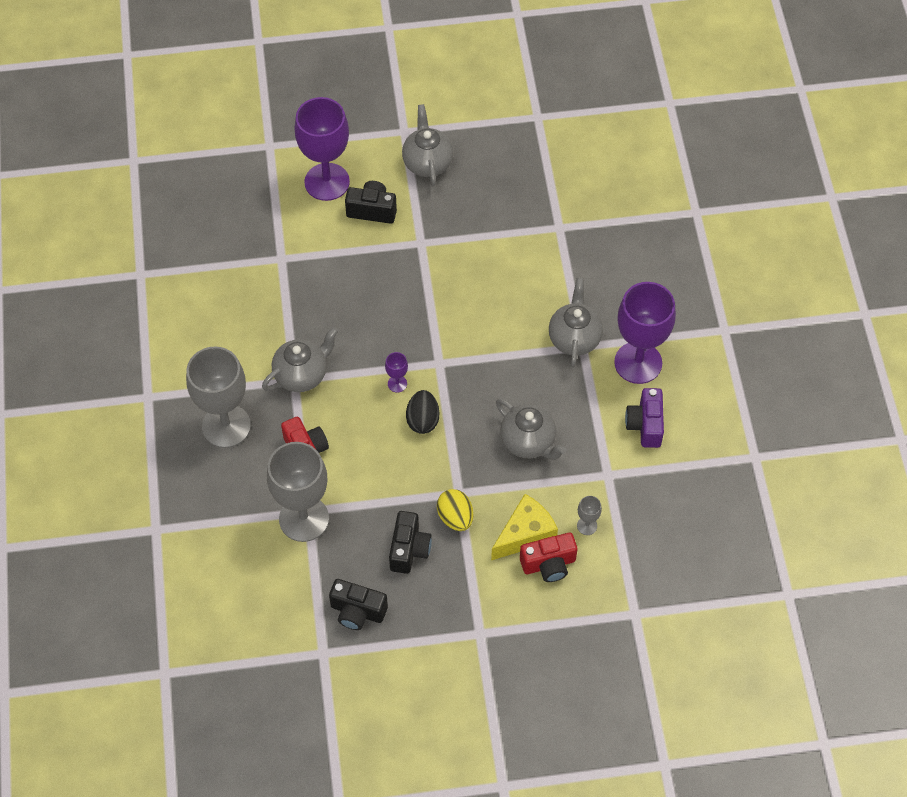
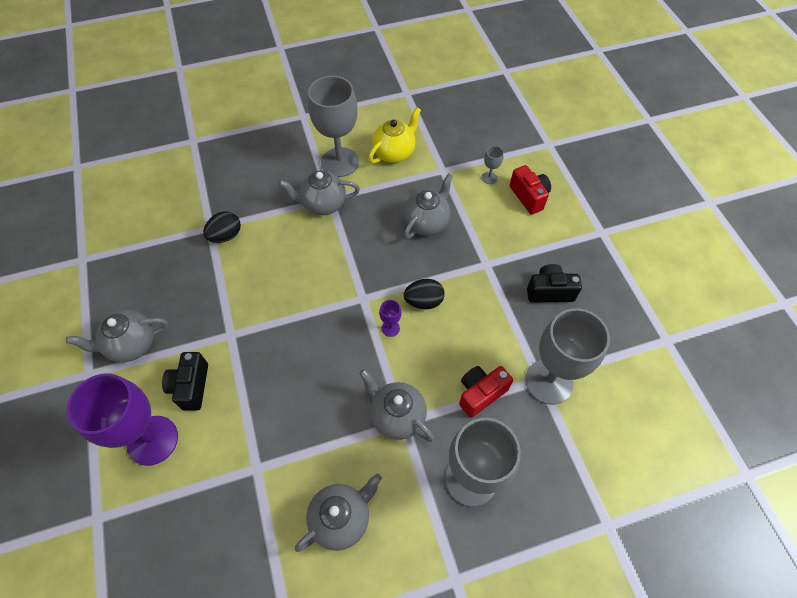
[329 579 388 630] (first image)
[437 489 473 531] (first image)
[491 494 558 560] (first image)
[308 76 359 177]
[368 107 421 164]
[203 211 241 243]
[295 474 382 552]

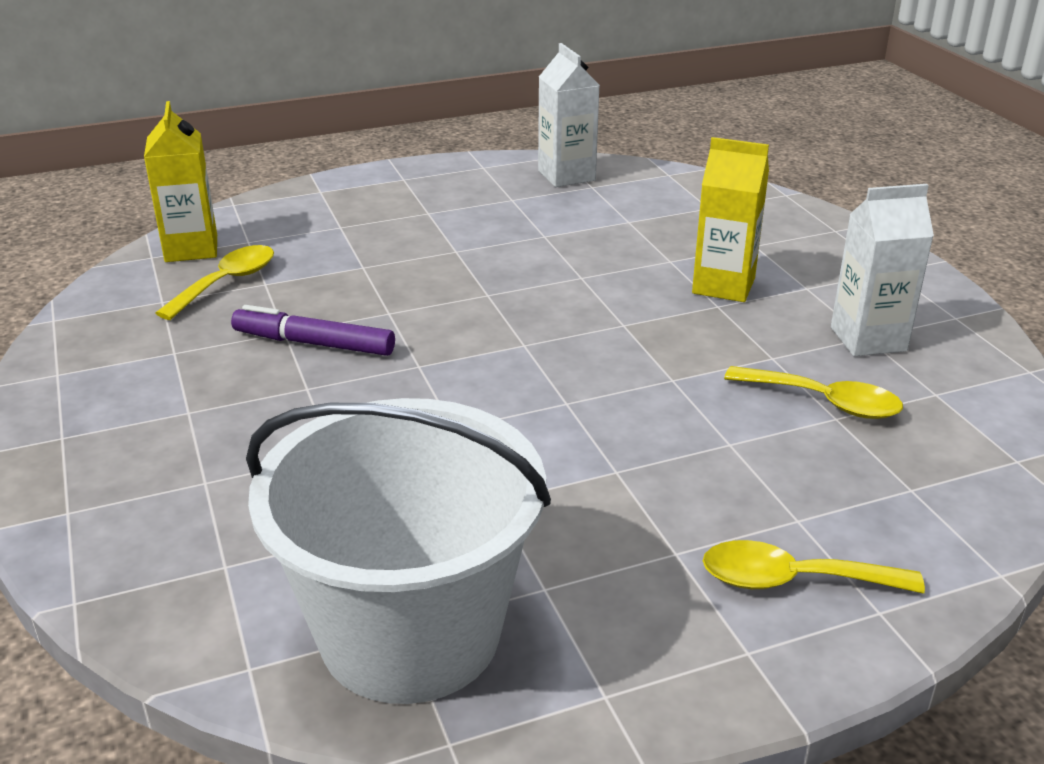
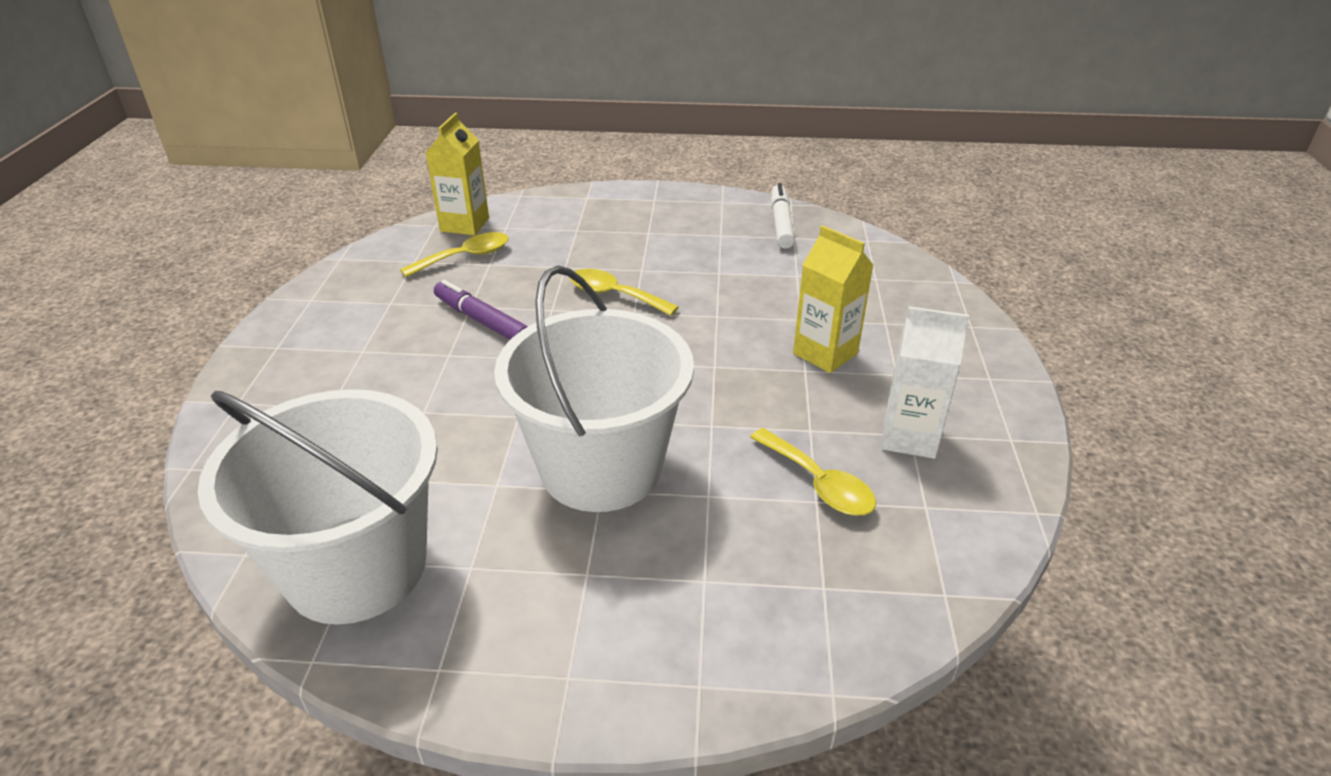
[771 183 795 249]
[570 269 679 316]
[494 265 694 512]

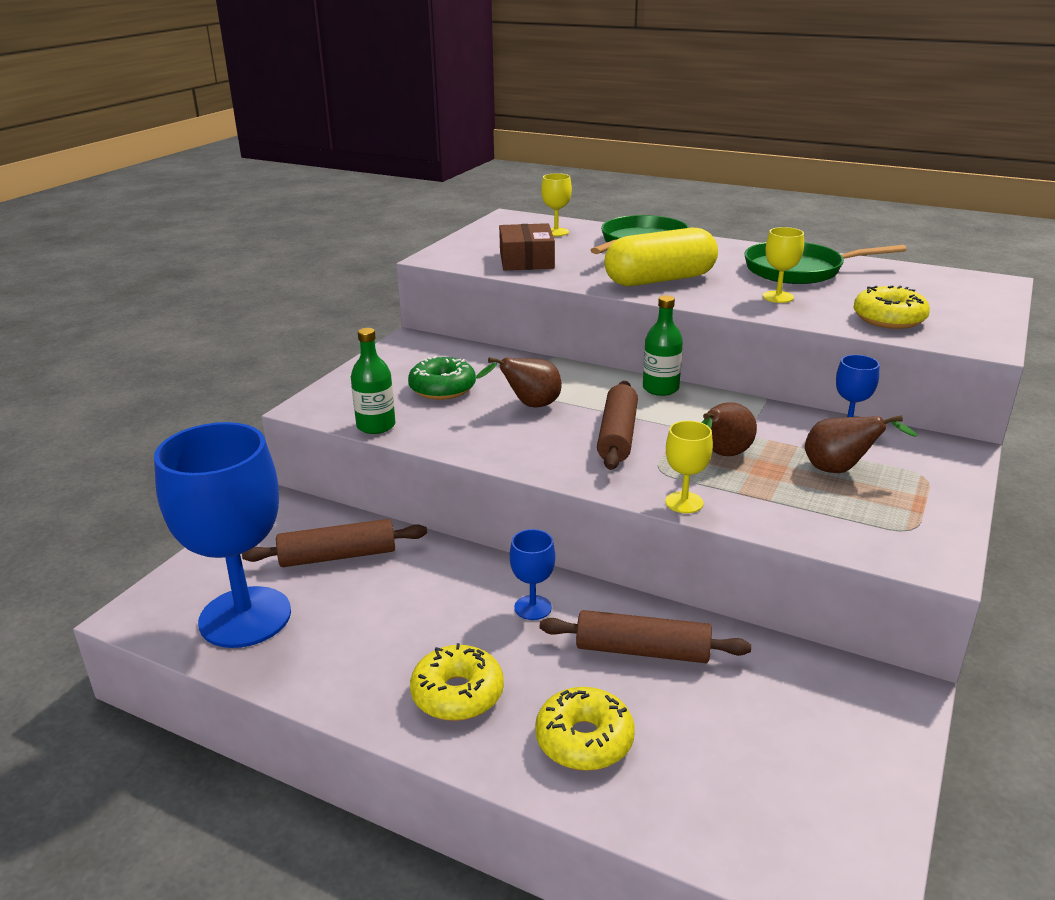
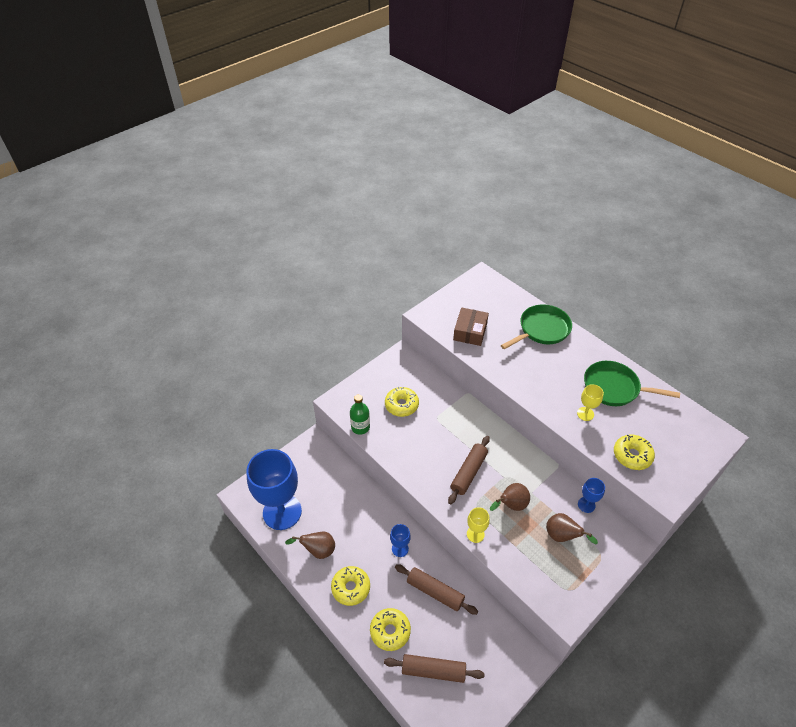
[384 654 485 683]
[385 387 419 417]
[285 531 335 559]
[541 173 572 236] (first image)
[604 228 718 286] (first image)
[643 295 683 396] (first image)

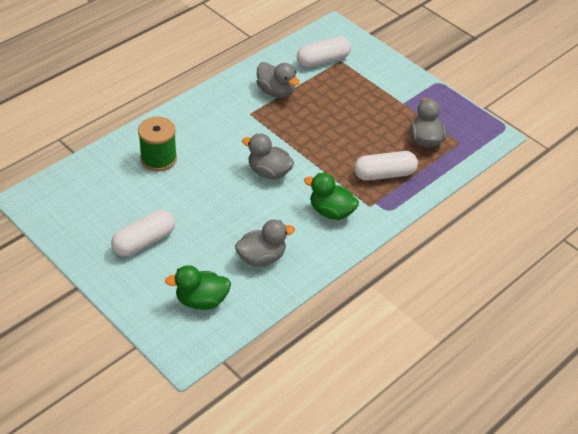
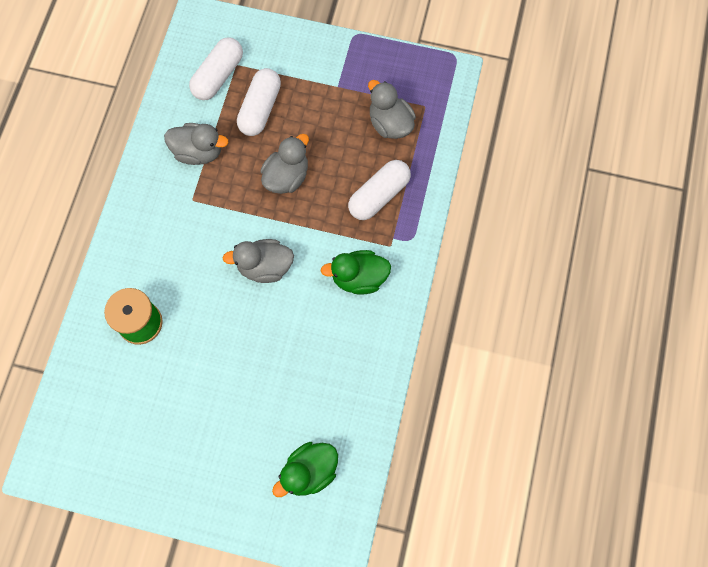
[237 68 281 136]
[260 134 309 194]

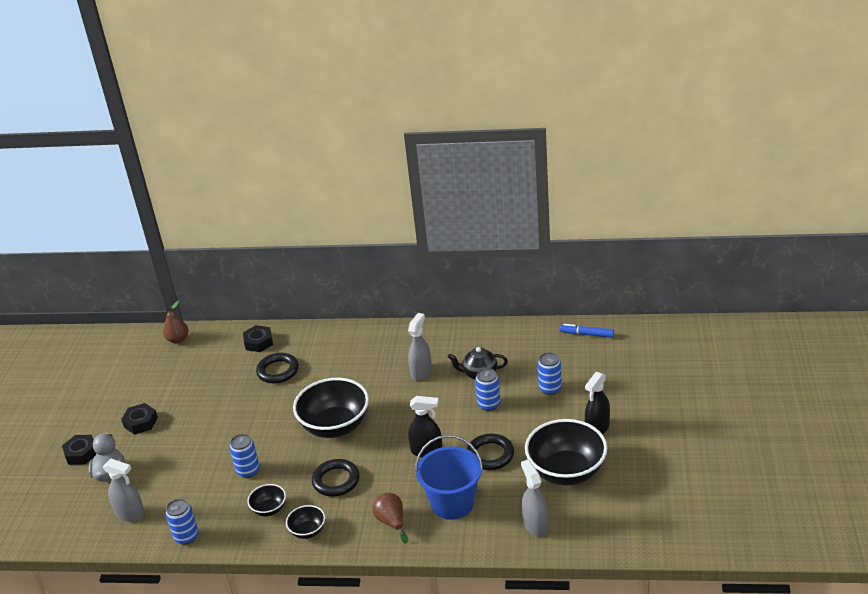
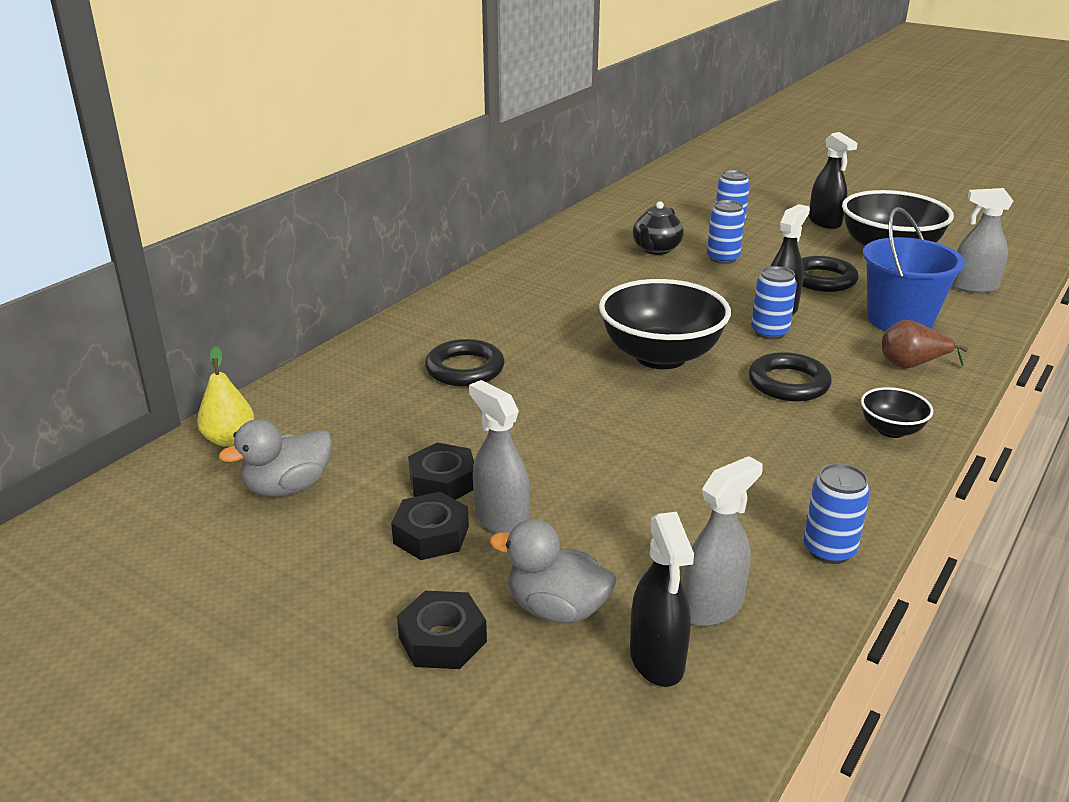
[197 346 254 446]
[751 266 797 340]
[408 443 474 500]
[247 484 286 516] (first image)
[469 380 530 534]
[560 324 614 338] (first image)
[219 419 332 497]
[630 512 694 687]

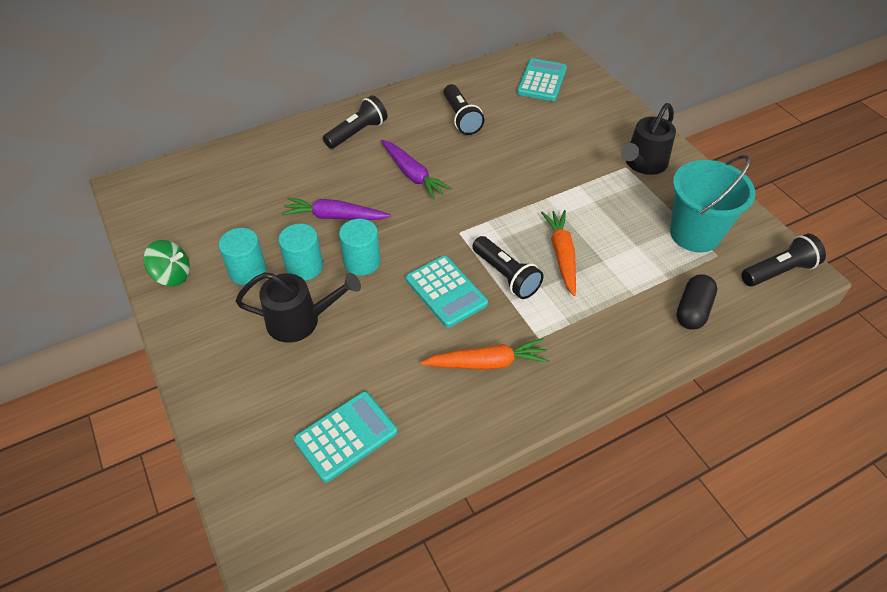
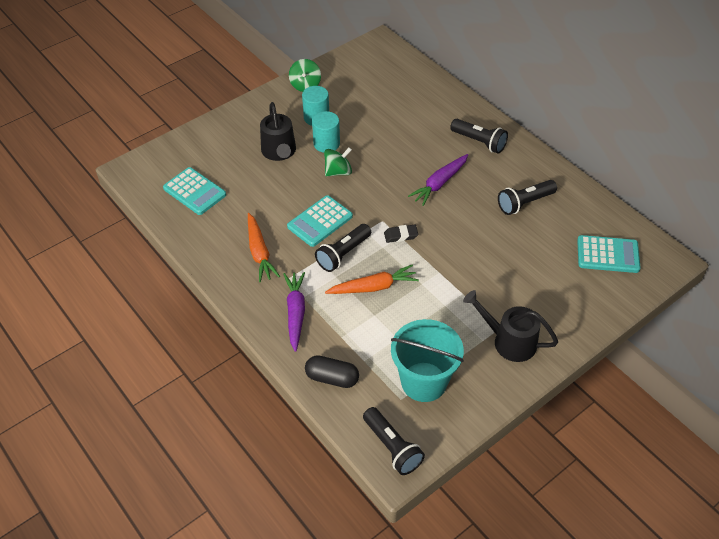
[284 272 305 352]
[324 147 352 176]
[384 225 418 243]

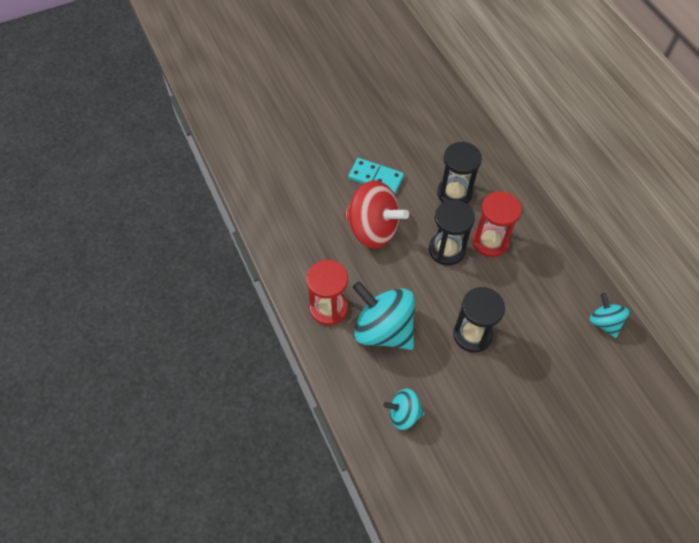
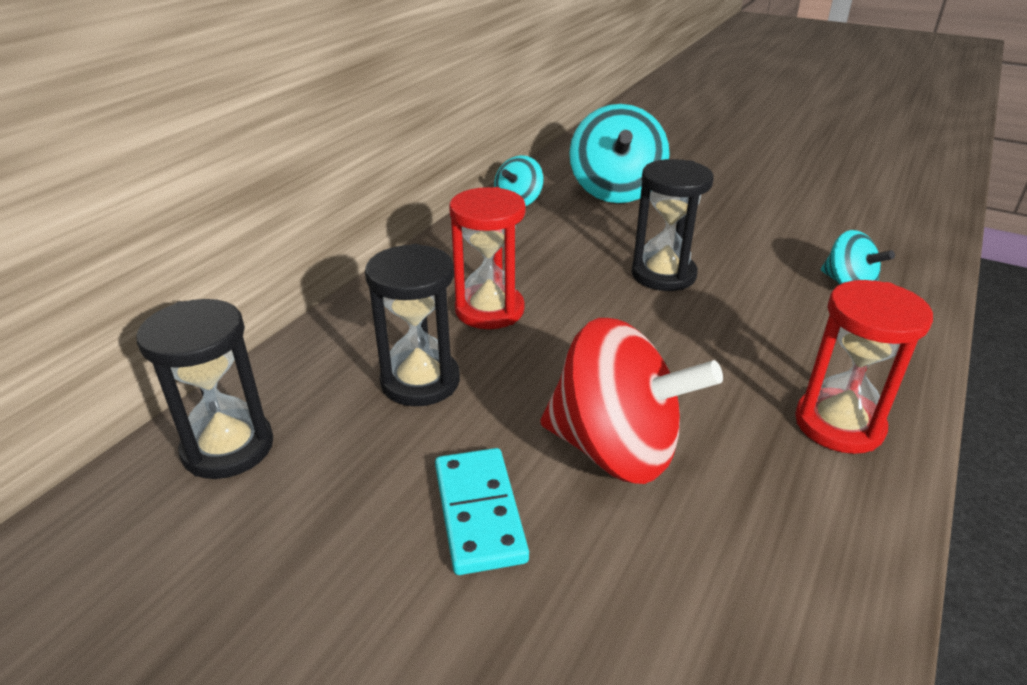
[540 318 723 484]
[569 104 670 203]
[136 299 273 479]

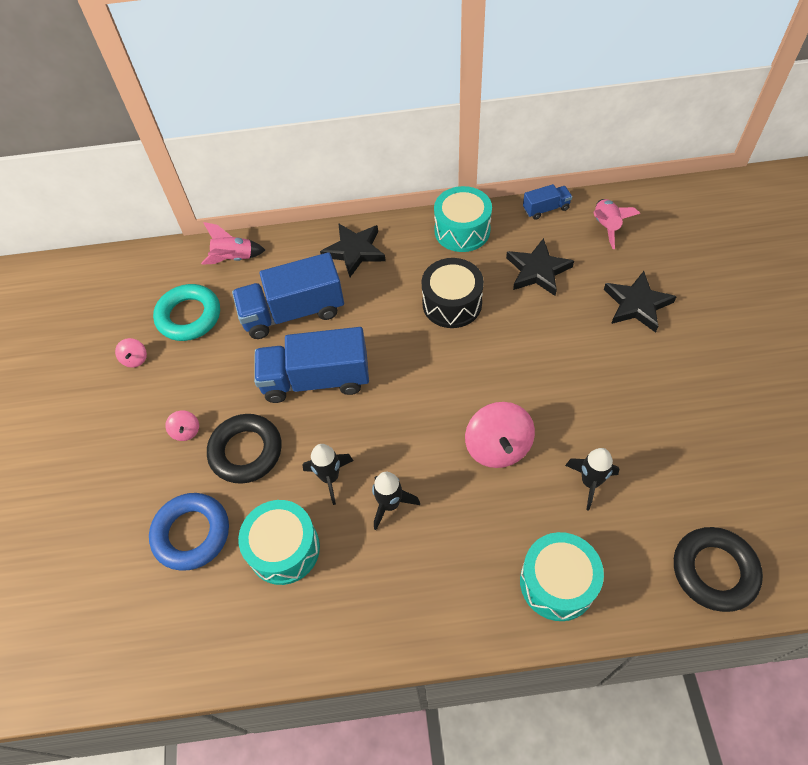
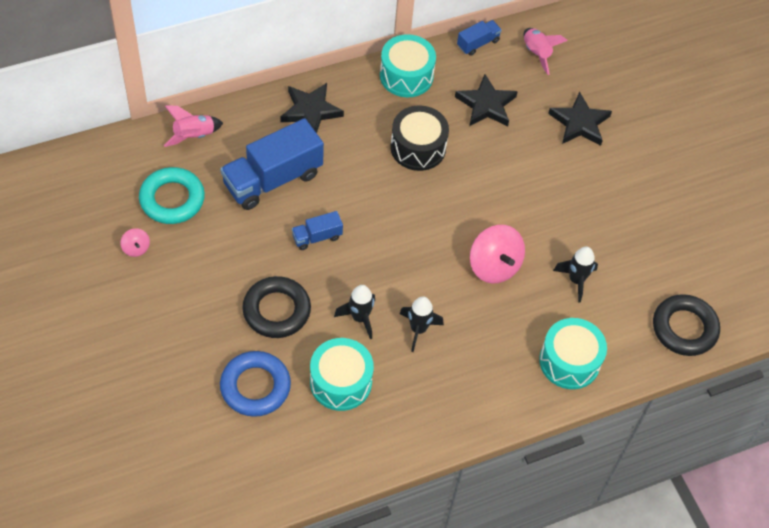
[165 411 199 441] (first image)
[292 211 343 250]

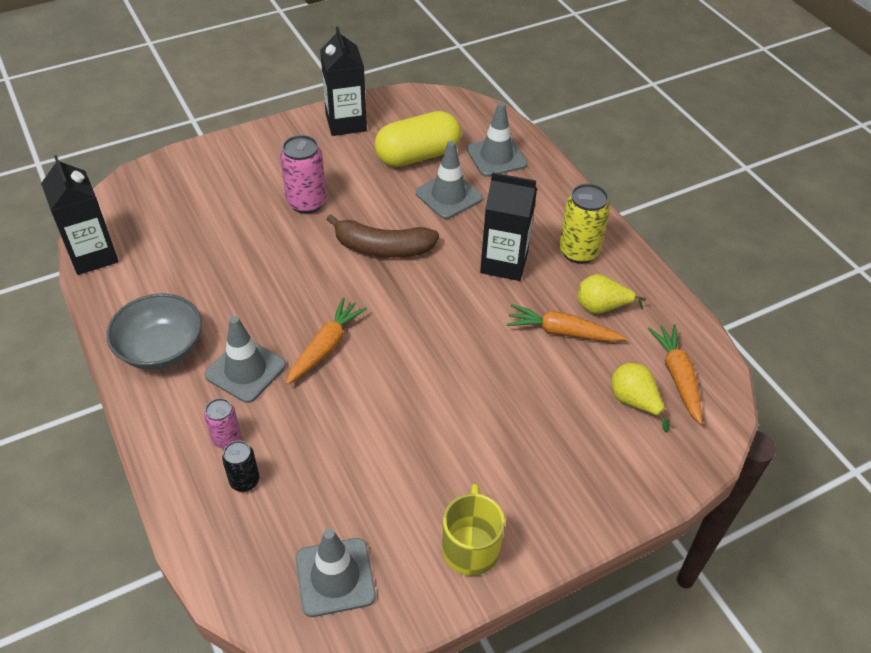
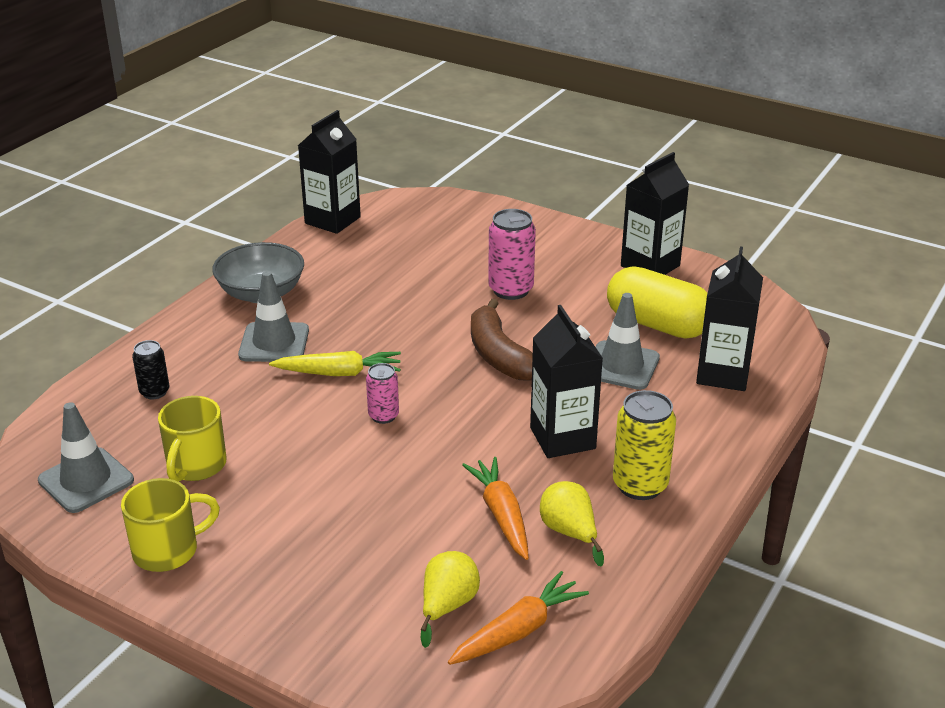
[366 363 399 424]
[269 351 401 376]
[696 247 763 391]
[158 396 227 482]

